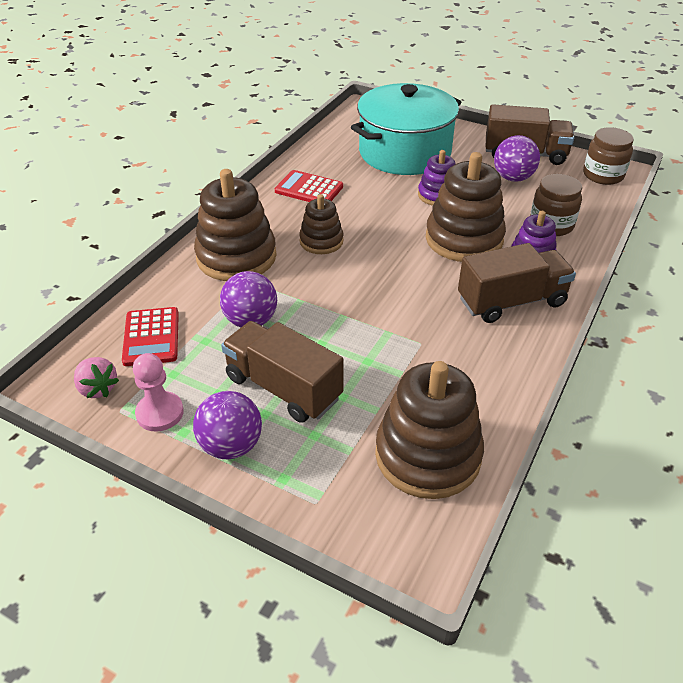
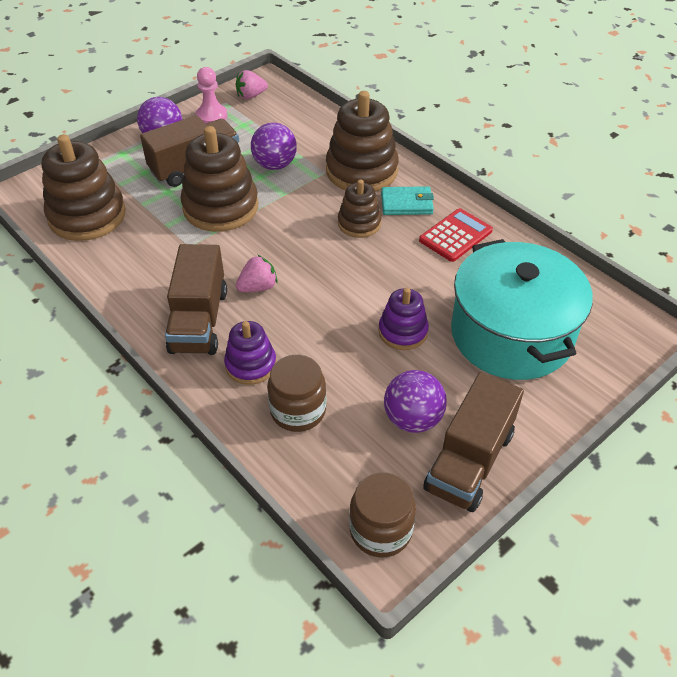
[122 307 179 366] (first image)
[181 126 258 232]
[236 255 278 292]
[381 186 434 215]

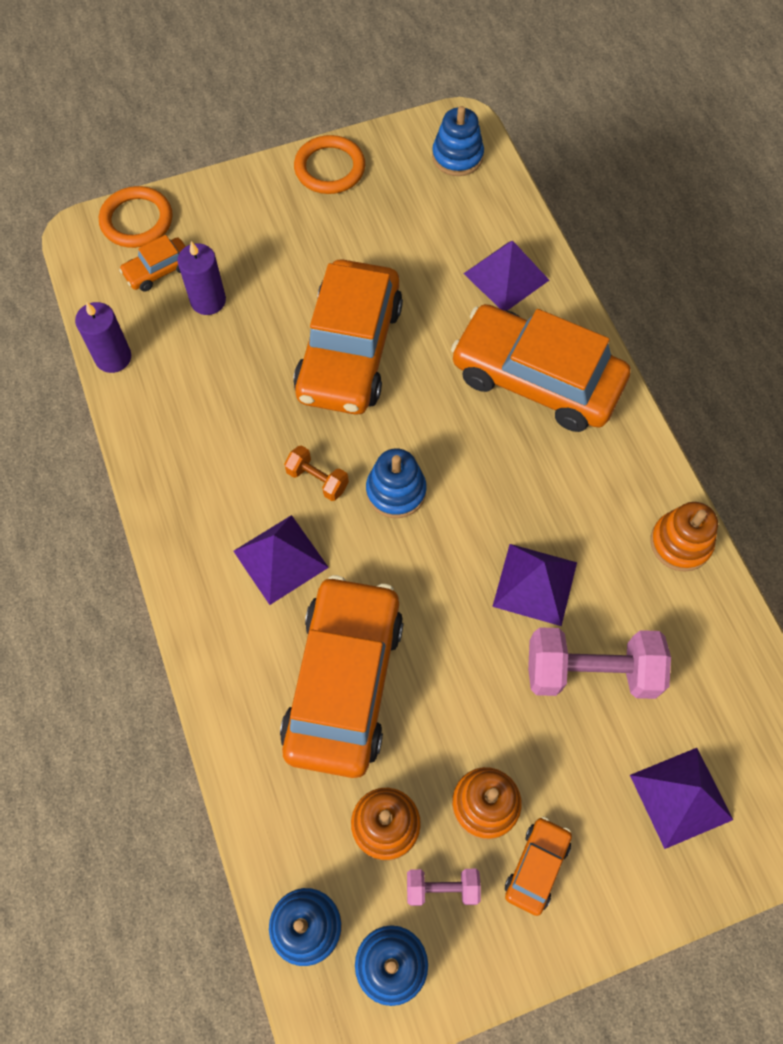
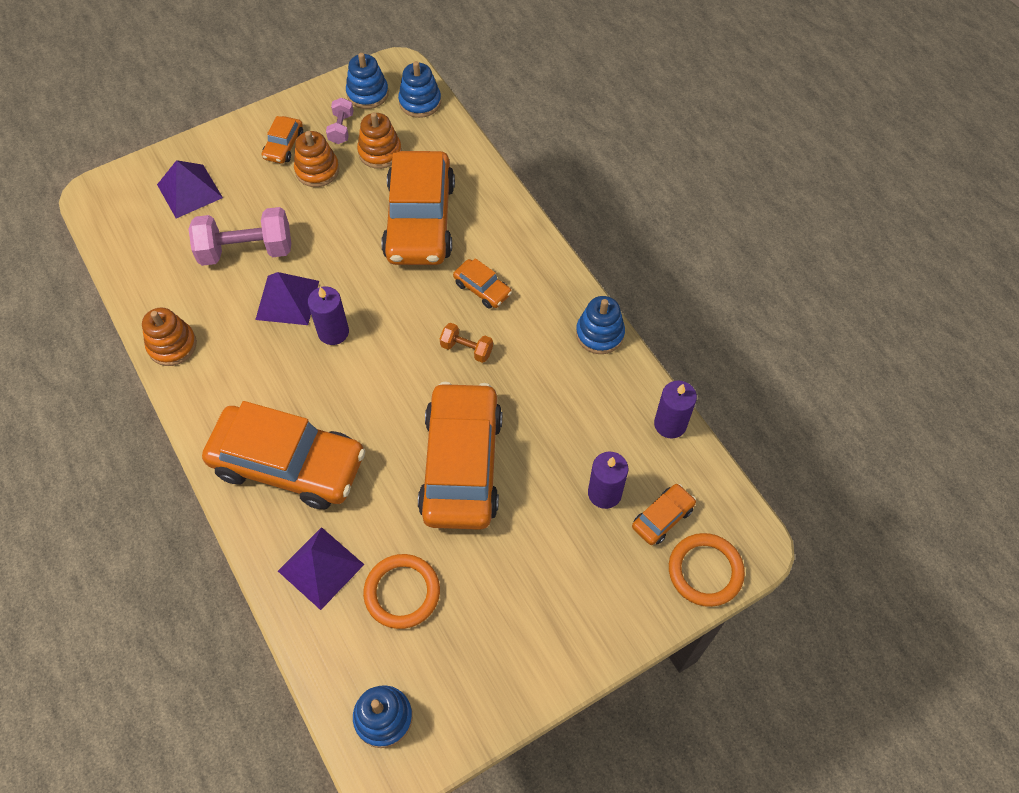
[453 258 512 309]
[363 554 440 629]
[576 296 625 354]
[326 98 354 144]
[308 286 349 345]

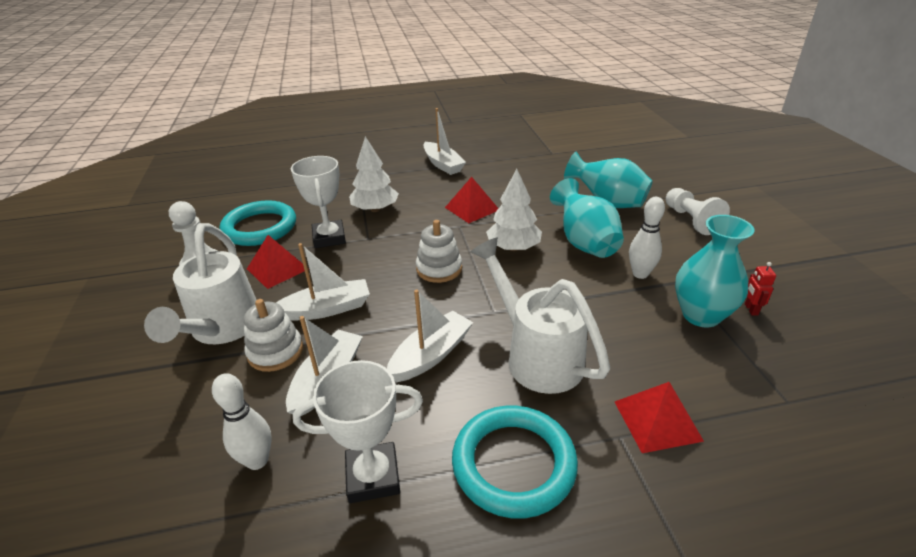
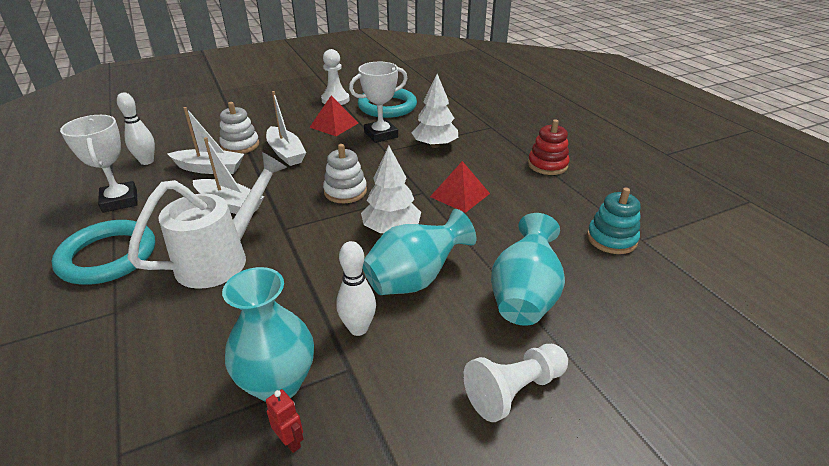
[144 223 256 344] (first image)
[528 119 569 175]
[615 382 704 453] (first image)
[266 389 303 453]
[587 188 641 254]

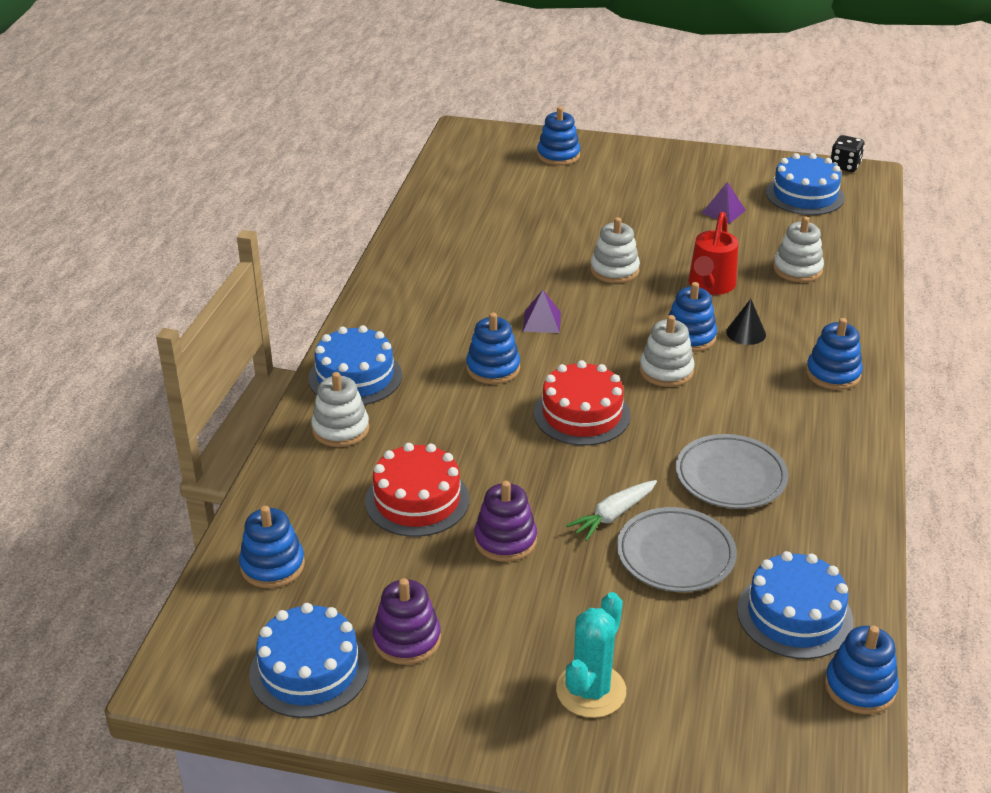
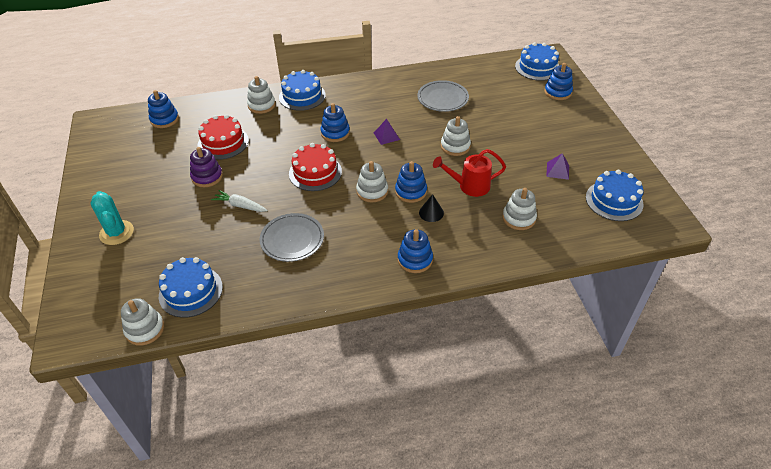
[515 42 559 81]
[373 578 441 665] (first image)
[91 191 134 245]
[417 80 469 112]
[121 298 164 346]
[831 135 865 172] (first image)

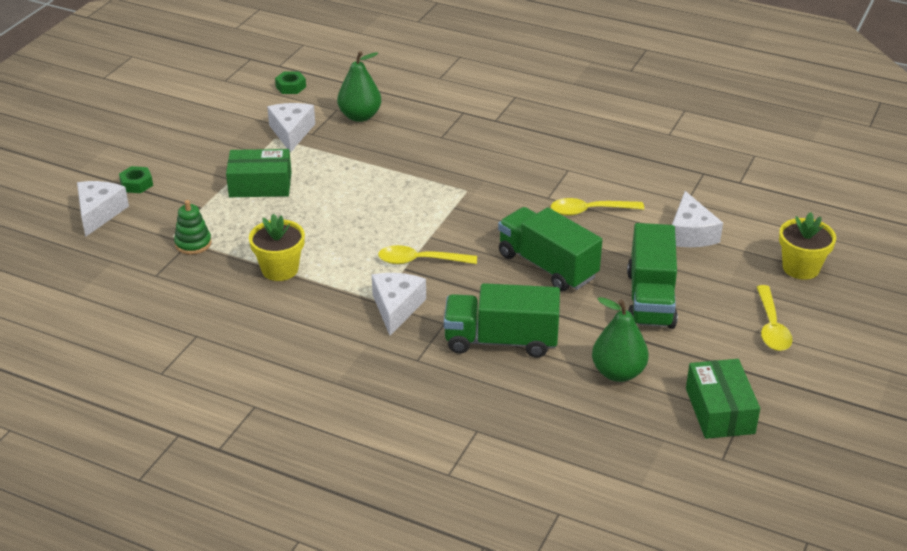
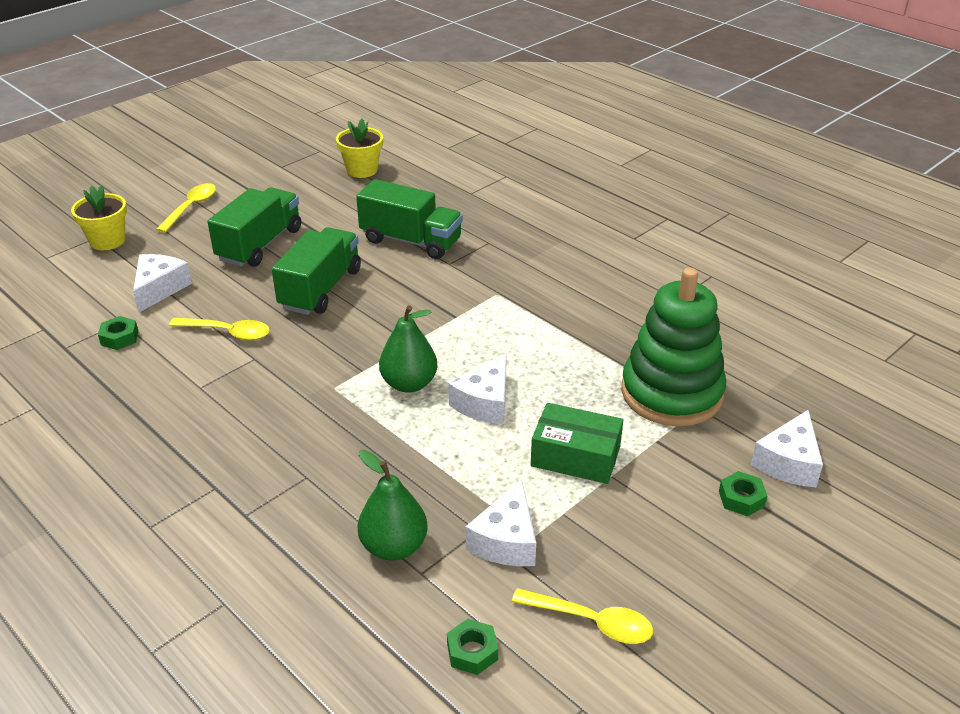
[621 268 726 426]
[336 119 383 178]
[448 353 507 424]
[512 588 653 644]
[272 227 361 315]
[379 305 438 393]
[686 359 760 439] (first image)
[98 316 138 350]

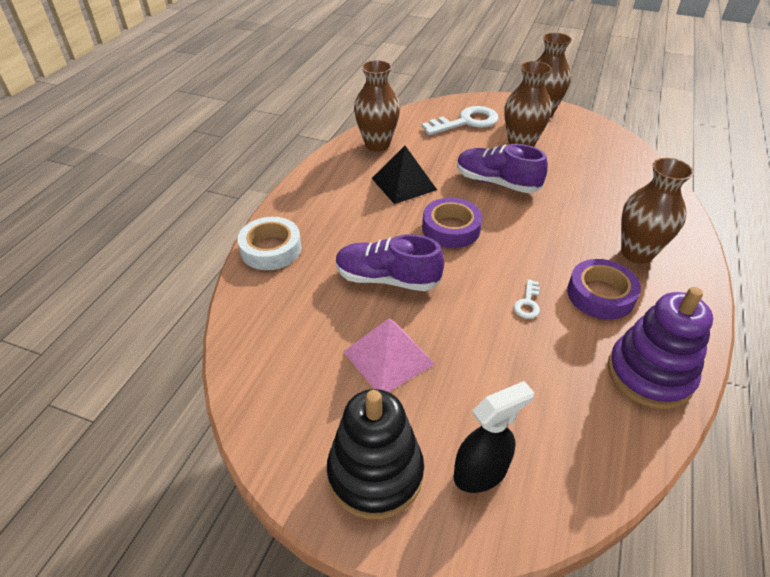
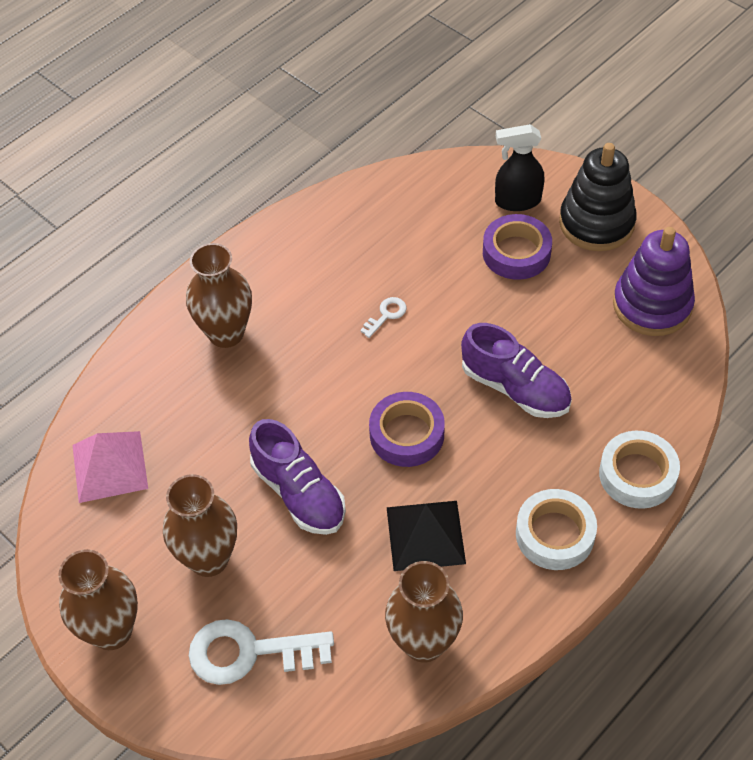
[72 431 148 503]
[483 214 552 280]
[613 227 695 336]
[516 489 597 570]

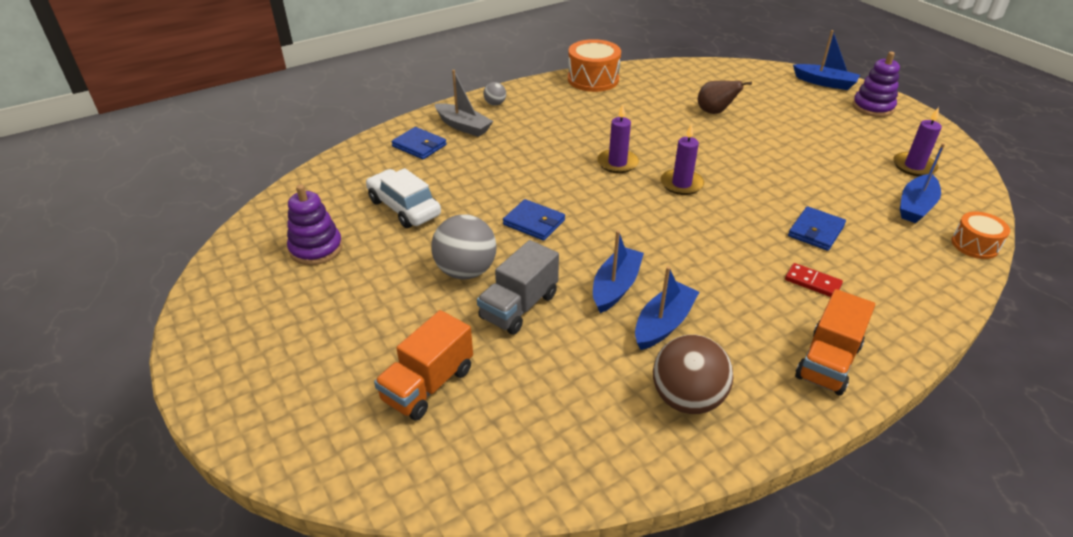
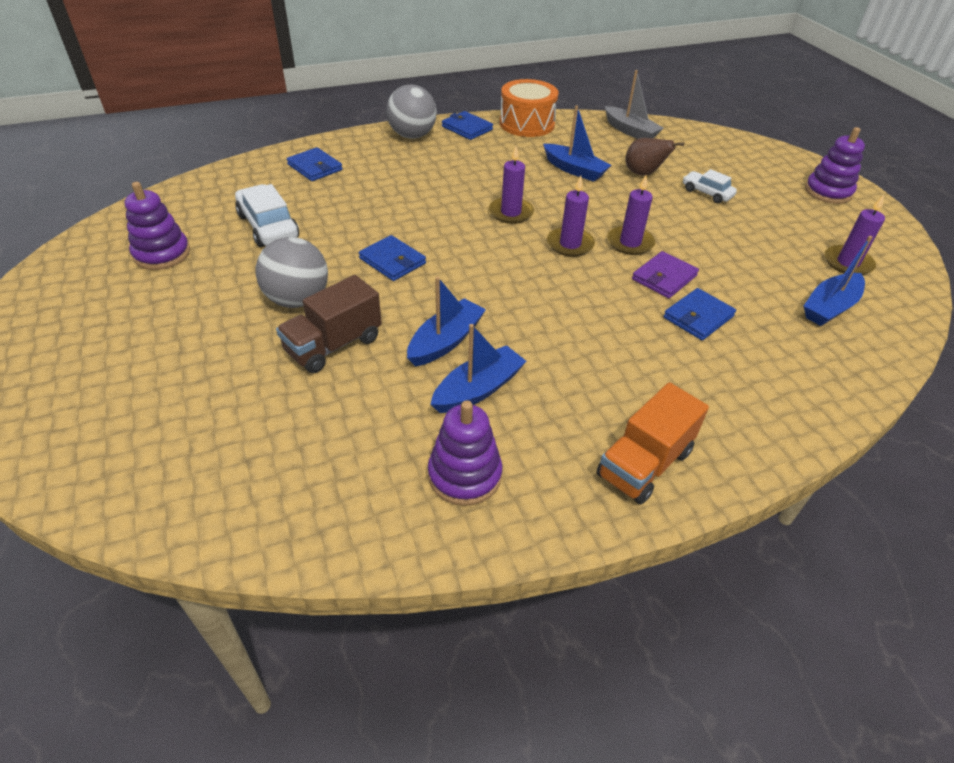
[374 310 473 421] (first image)
[605 70 664 139]
[276 275 382 373]
[386 84 437 139]
[428 401 502 506]
[785 263 843 297] (first image)
[543 105 611 182]
[952 212 1010 259] (first image)
[442 111 493 140]
[607 175 655 255]
[632 251 699 298]
[683 169 737 203]

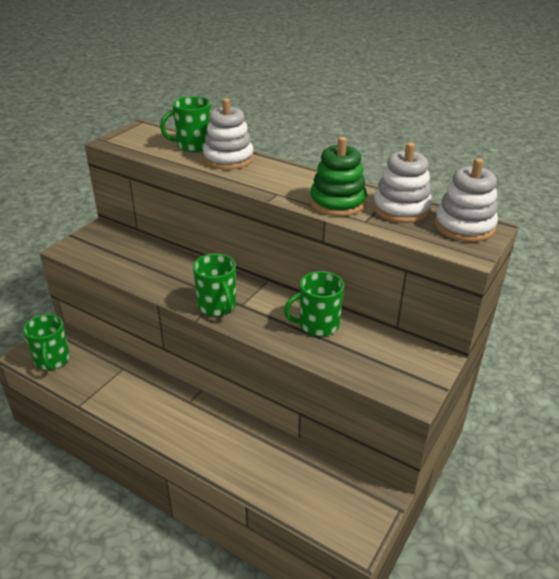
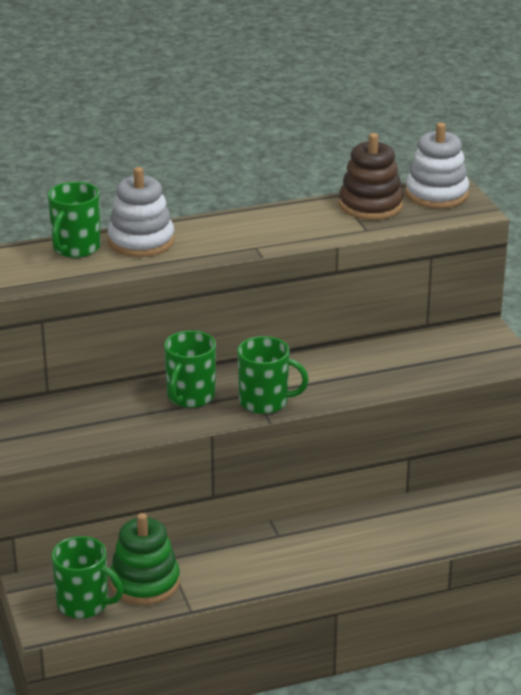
[164 330 216 408]
[110 513 180 605]
[339 133 404 220]

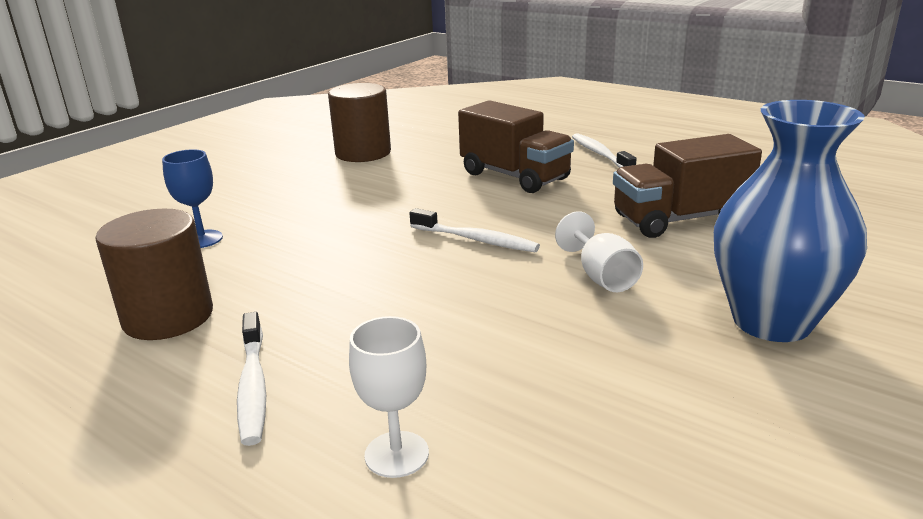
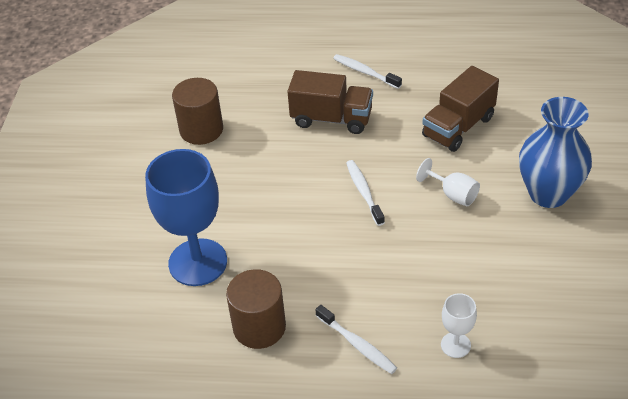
[145 149 227 286]
[346 160 385 226]

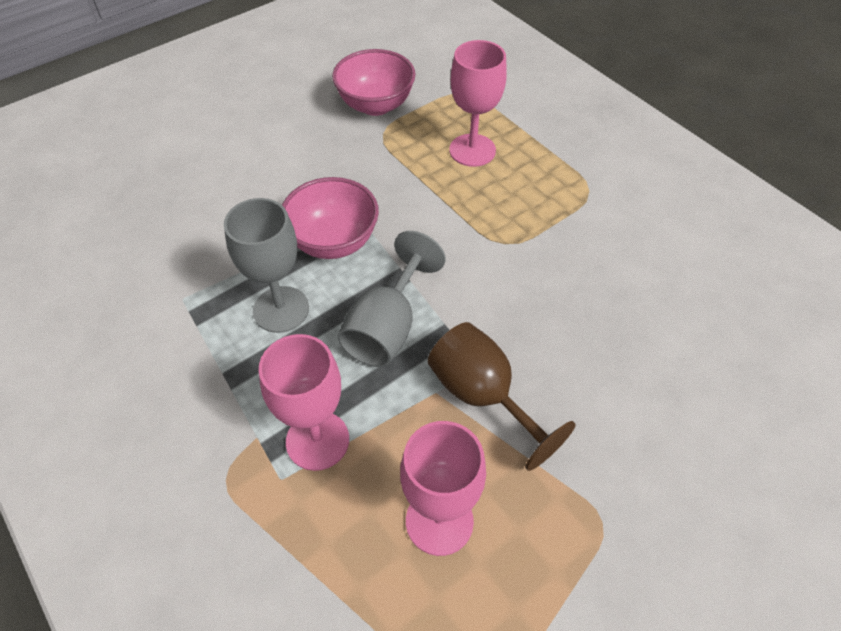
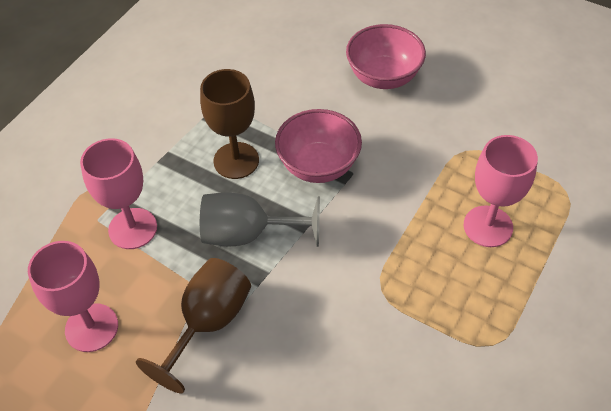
[200 69 259 179]
[346 24 426 89]

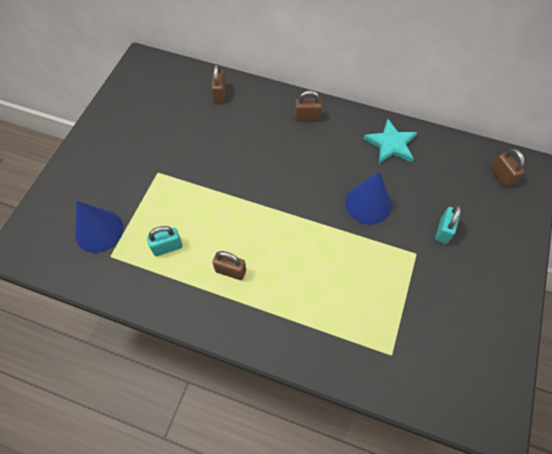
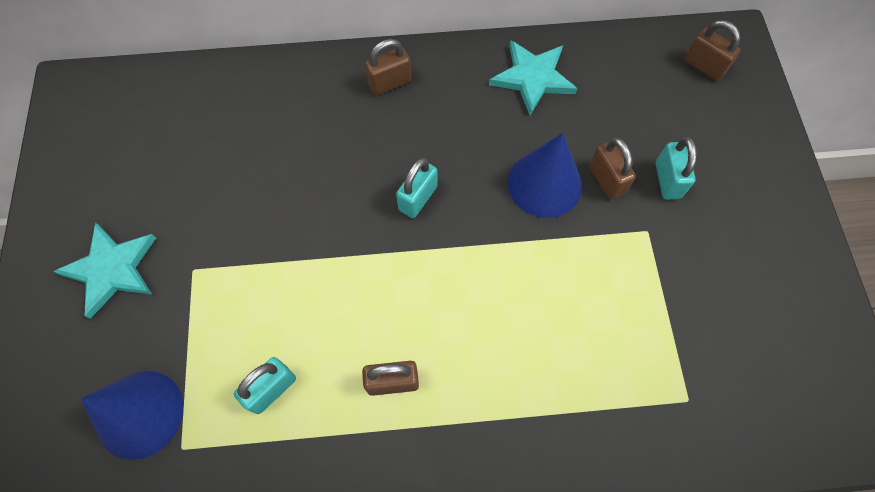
[589 138 636 200]
[53 222 156 319]
[396 158 437 218]

